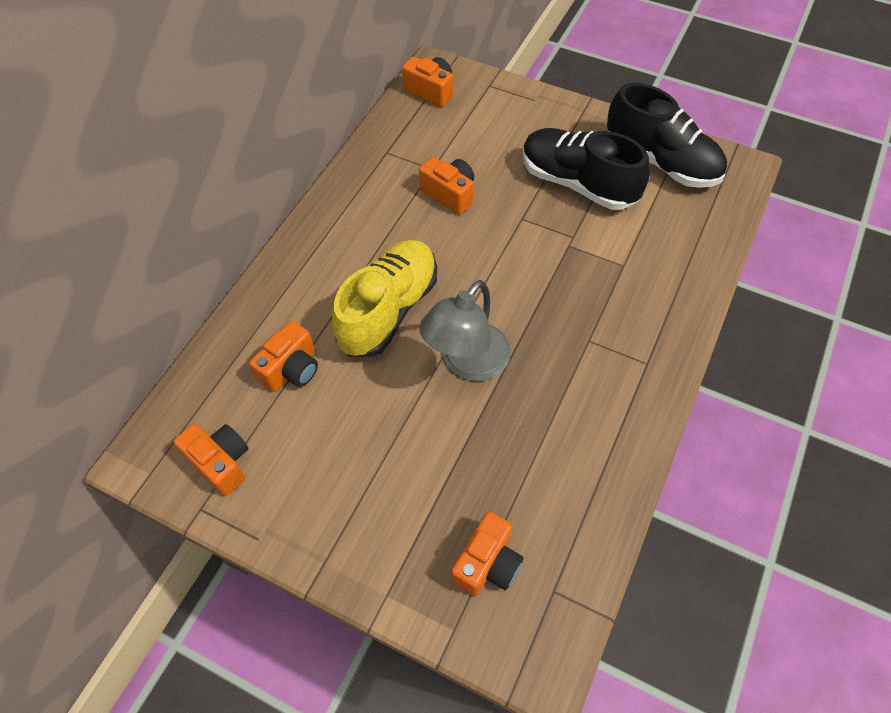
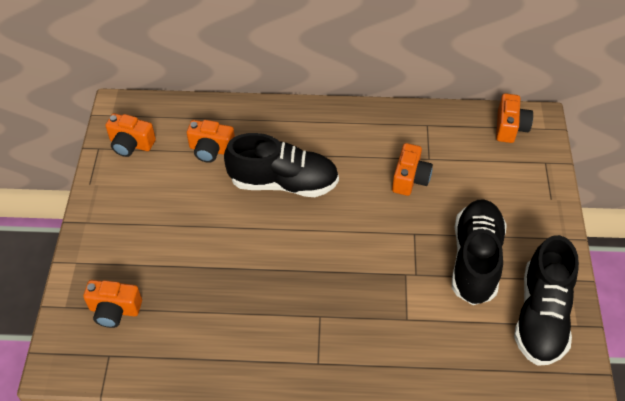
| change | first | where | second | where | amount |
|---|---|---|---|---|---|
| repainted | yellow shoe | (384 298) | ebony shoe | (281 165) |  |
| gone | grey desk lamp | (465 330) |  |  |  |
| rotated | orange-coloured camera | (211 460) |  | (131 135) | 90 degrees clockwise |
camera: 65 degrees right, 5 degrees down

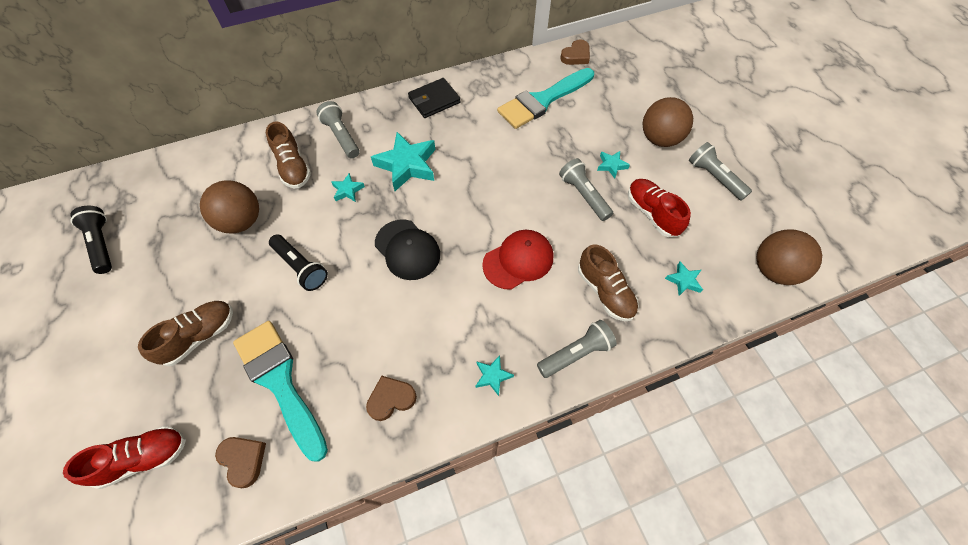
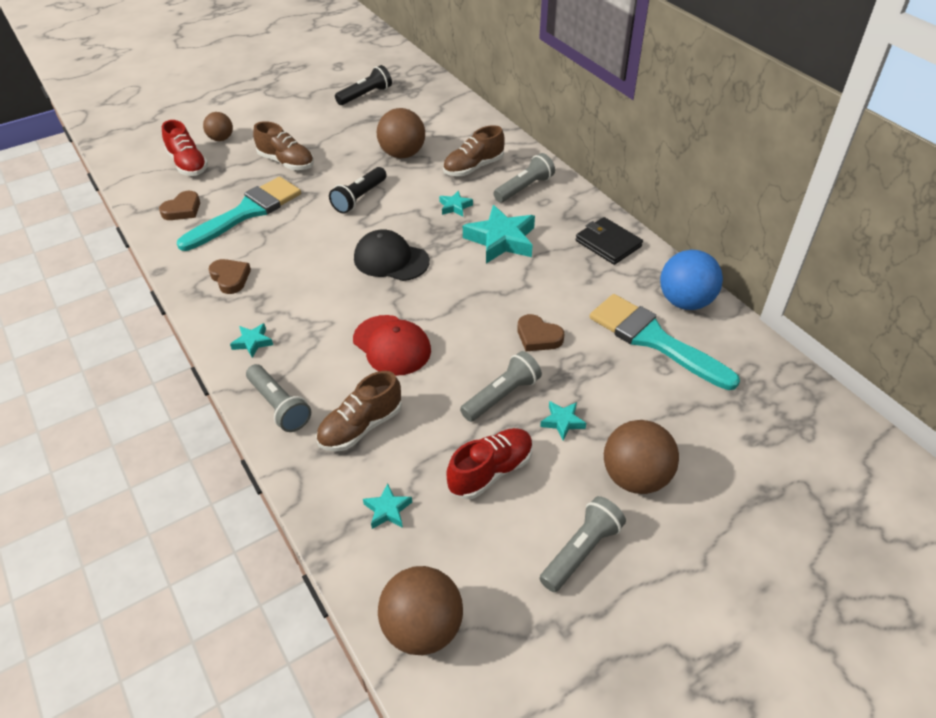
| change | first | where | second | where | amount |
|---|---|---|---|---|---|
| shifted | russet heart shape | (575 52) |  | (540 332) |  |
| rotated | ebony cap | (407 250) |  | (392 255) | 75 degrees clockwise |
| new |  |  | russet ball | (218 126) |  |
| new |  |  | cobalt ball | (691 280) |  |
camera: 80 degrees right, 15 degrees down

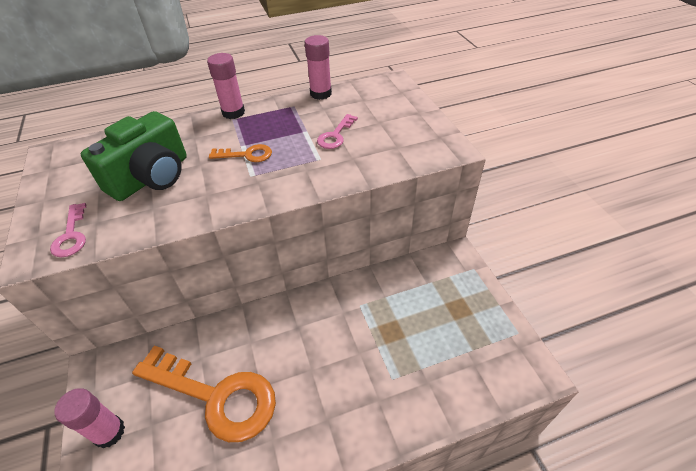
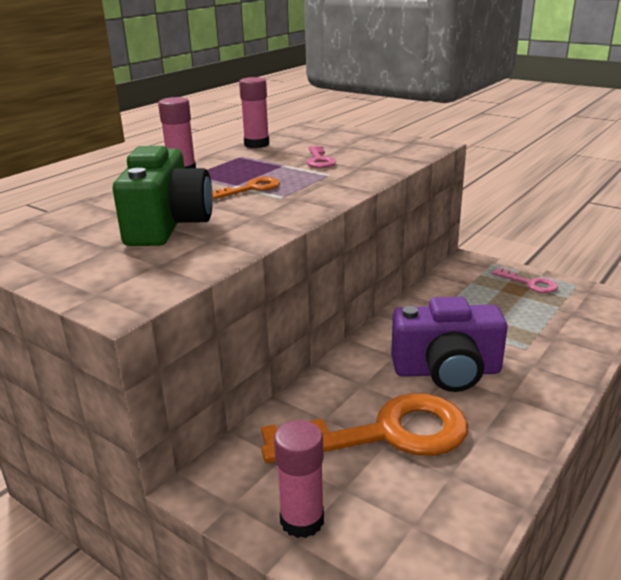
| change | first | where | second | where | amount |
|---|---|---|---|---|---|
| shifted | rosy key | (68 230) |  | (525 280) |  |
| new |  |  | purple camera | (449 344) |  |
camera: 35 degrees left, 20 degrees down

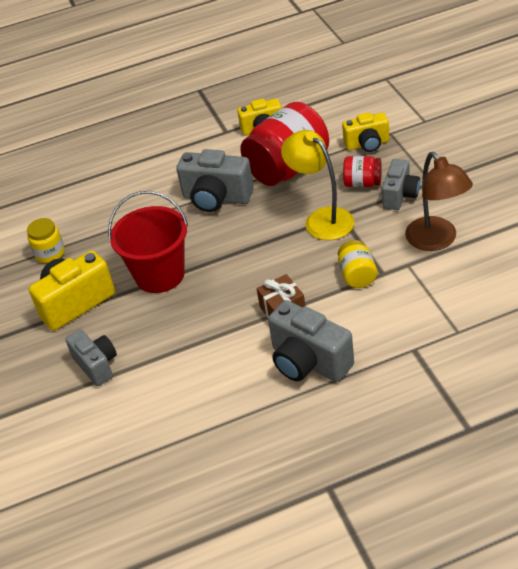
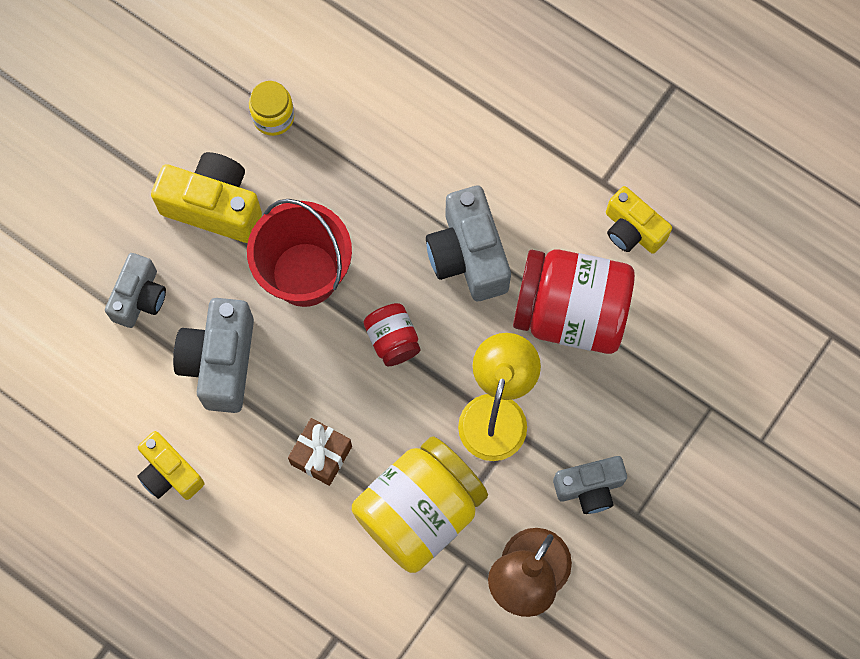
| change | first | where | second | where | amount |
|---|---|---|---|---|---|
| shifted | yellow camera | (365 132) |  | (170 465) |  |
| shifted | red jar | (362 171) |  | (392 334) |  |
| scaled | yellow jar | (357 264) |  | (420 505) | x2.06 |
| shifted | grey camera | (311 341) |  | (213 355) |  |
camera: 50 degrees right, 30 degrees up

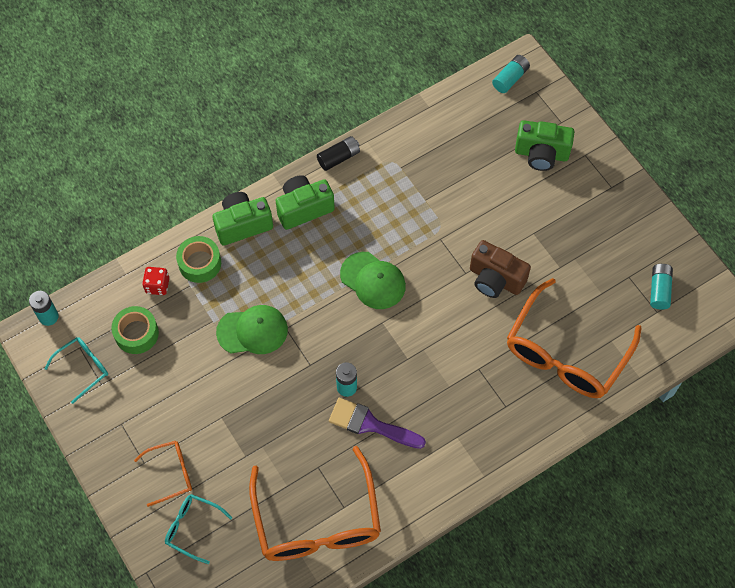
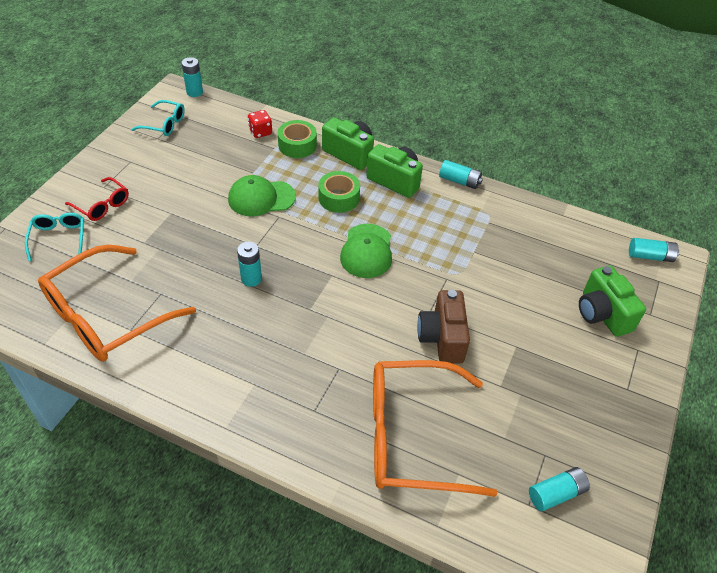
| change | first | where | second | where | amount |
|---|---|---|---|---|---|
| repainted | ebony power cell | (338 153) | teal power cell | (461 174) |  |
| rotated | leaf-green cap | (252 329) |  | (262 195) | 120 degrees clockwise |
| shifted | leaf-green roll of tape | (135 330) |  | (339 192) |  |
| gone | purple brush | (377 423) |  |  |  |
| repainted | orange-coloured eyeglasses | (163 474) | red eyeglasses | (97 199) |  |
camera: 55 degrees right, 15 degrees down

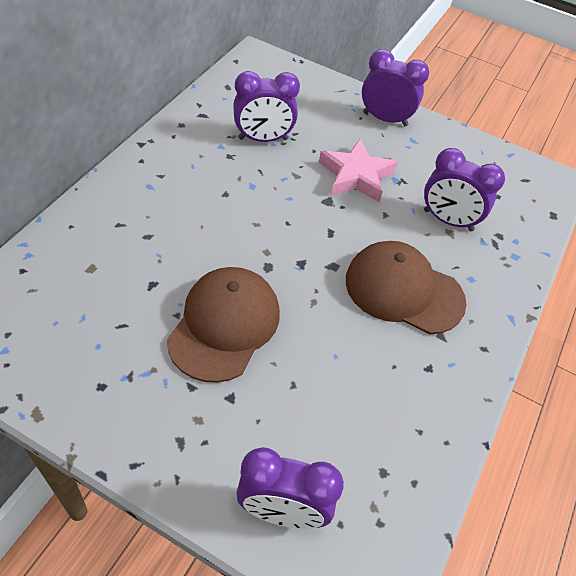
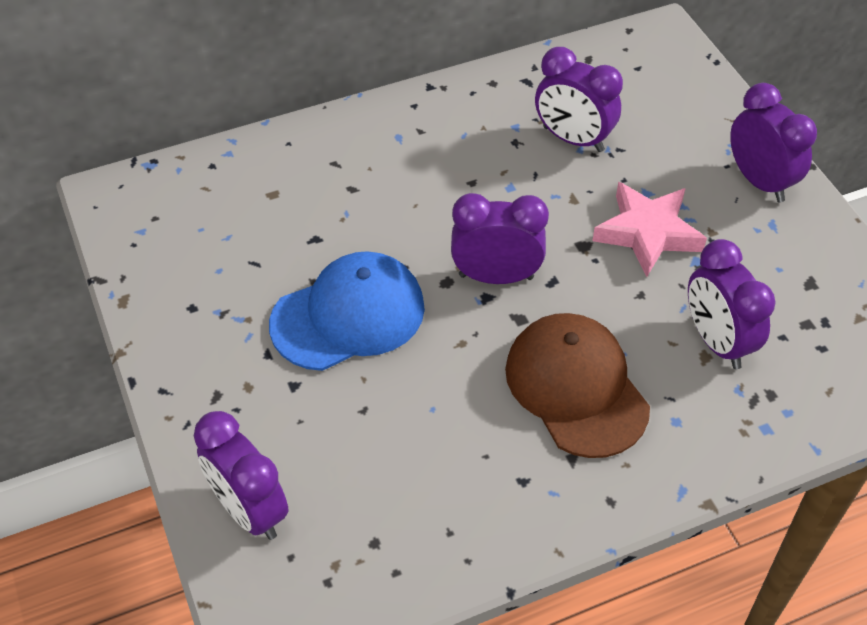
| change | first | where | second | where | amount |
|---|---|---|---|---|---|
| repainted | russet cap | (223 325) | cobalt cap | (347 311) |  |
| new |  |  | purple clock | (500 238) |  |
camera: 45 degrees right, 0 degrees up

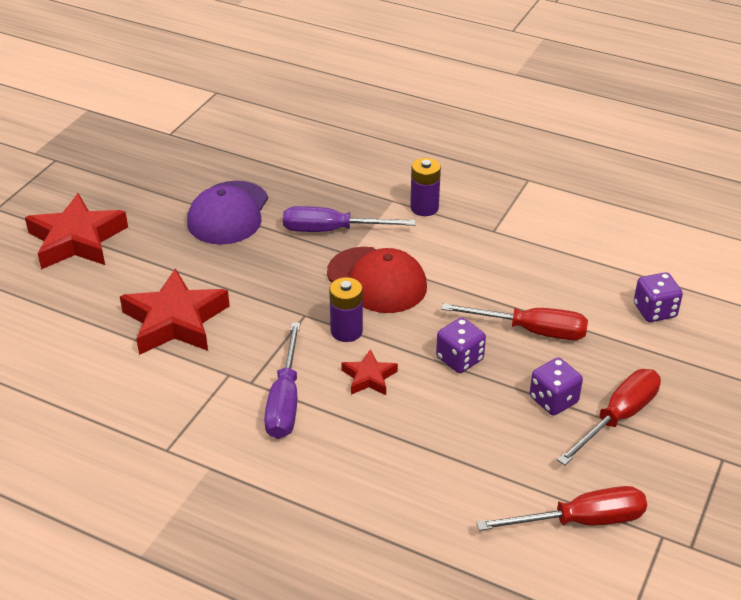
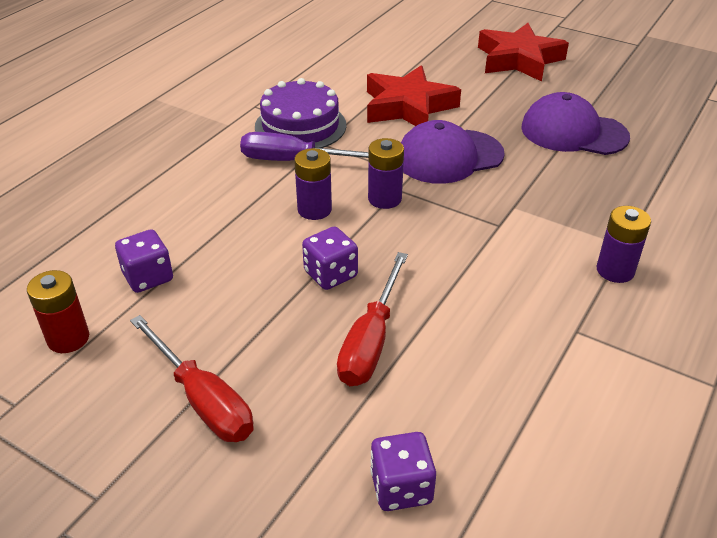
| change | first | where | second | where | amount |
|---|---|---|---|---|---|
| gone | purple screwdriver | (349 219) |  |  |  |
| gone | red cap | (377 280) |  |  |  |
| swapped | red star shape | (369 372) | purple power cell | (313 184) |  |
| shifted | purple die | (556 386) |  | (144 261) |  |
| swapped | red screwdriver | (561 508) | red power cell | (58 311) |  |
| new |  |  | purple layer cake | (300 113) |  |
| new |  |  | purple cap | (453 152) |  |
camera: 95 degrees right, 0 degrees up

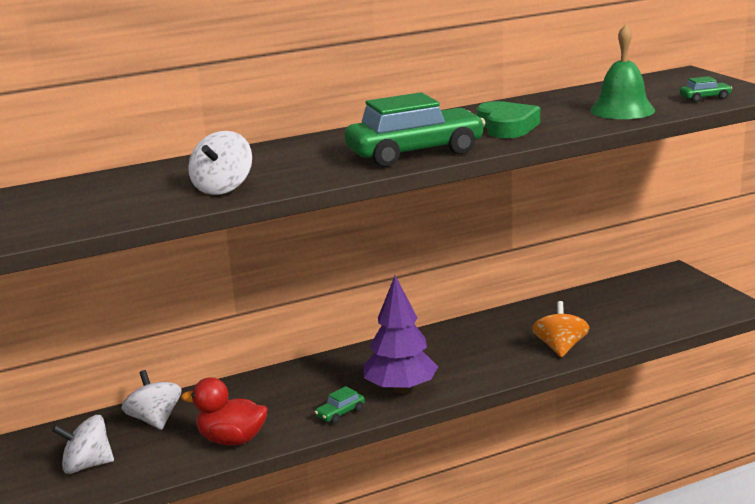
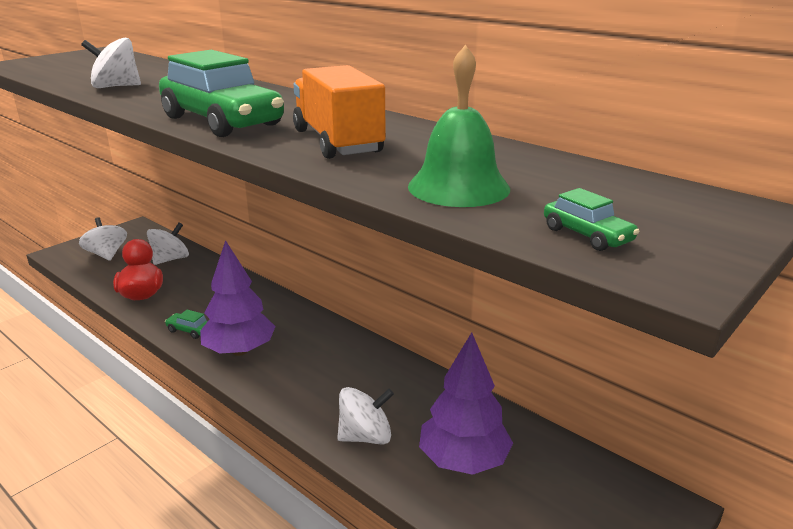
| change | first | where | second | where | amount |
|---|---|---|---|---|---|
| swapped | leaf-green heart shape | (508 119) | orange-coloured lorry | (339 112) |  |
| repainted | orange-coloured spinning top | (560 329) | pure white spinning top | (365 416) |  |
| new |  |  | purple toy tree | (466 403) |  |
camera: 65 degrees right, 5 degrees up

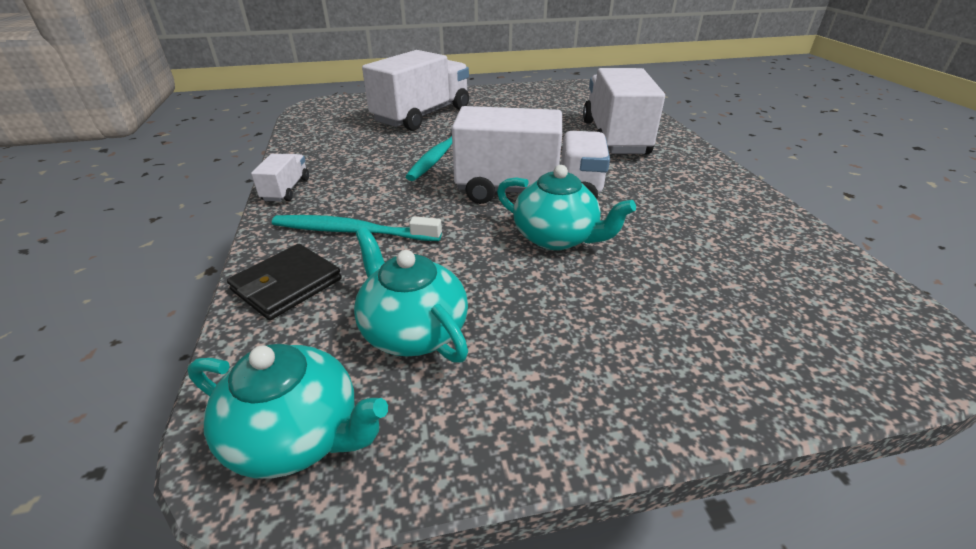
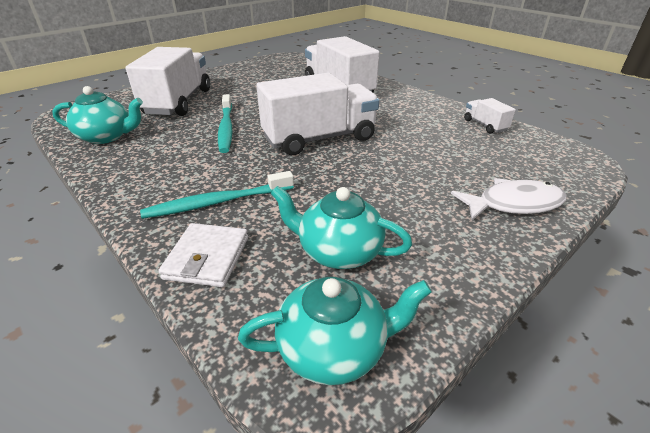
| change | first | where | second | where | amount |
|---|---|---|---|---|---|
| shifted | pure white lorry | (280 178) |  | (490 116) |  |
| shifted | teal china teapot | (566 207) |  | (97 115) |  |
| repainted | ebony billfold | (284 282) | pure white billfold | (203 255) |  |
| new |  |  | pure white toy fish | (509 199) |  |
camera: 30 degrees left, 0 degrees up

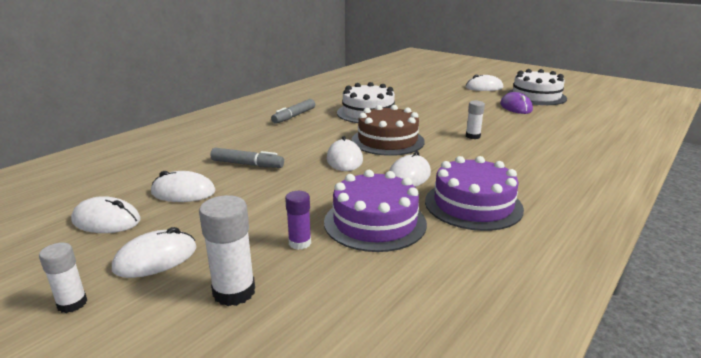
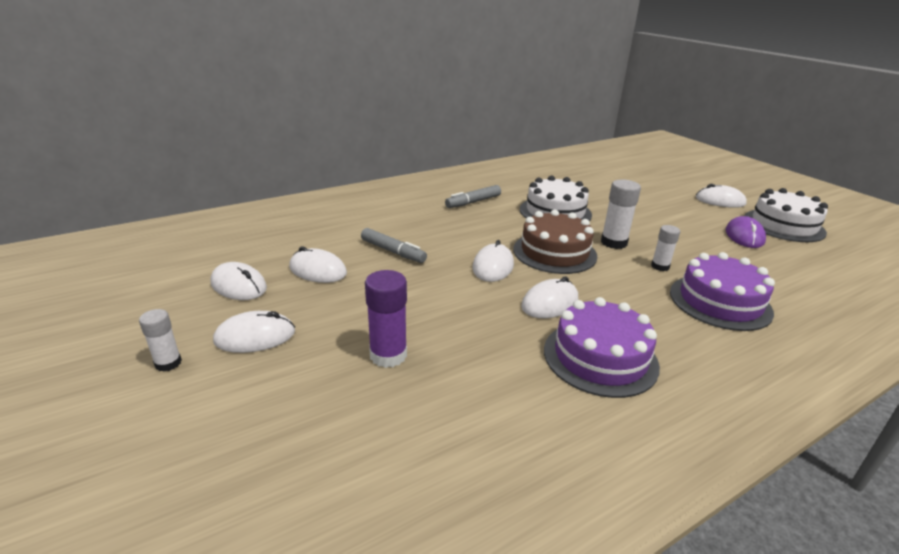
| change | first | where | second | where | amount |
|---|---|---|---|---|---|
| shifted | purple layer cake | (375 211) |  | (722 291) |  |
| scaled | purple glue stick | (298 220) |  | (386 319) | x1.59 |
| shifted | pure white glue stick | (227 250) |  | (621 214) |  |
camera: 20 degrees right, 5 degrees up

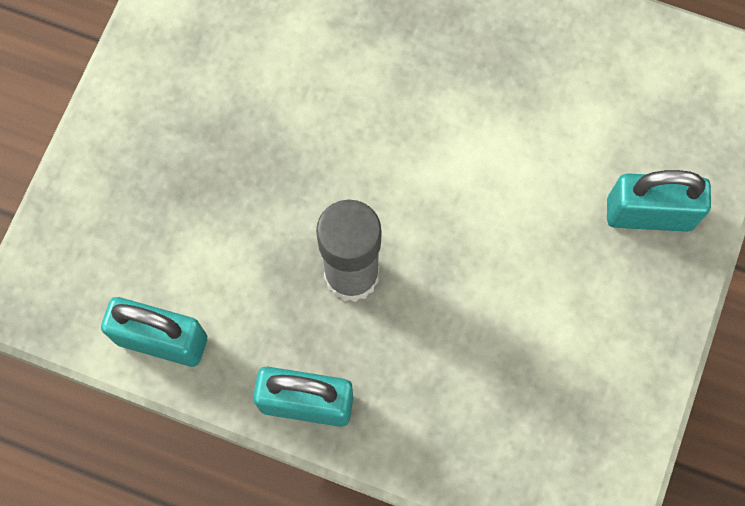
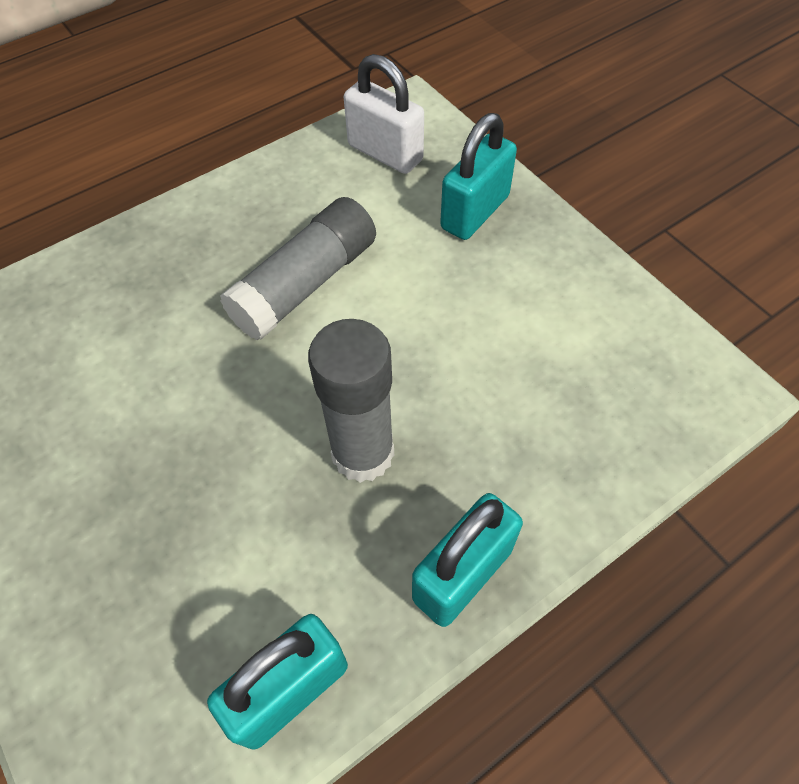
| change | first | where | second | where | amount |
|---|---|---|---|---|---|
| new |  |  | pure white lock | (384 114) |  |
| new |  |  | grey glue stick | (298 269) |  |
camera: 55 degrees left, 15 degrees down

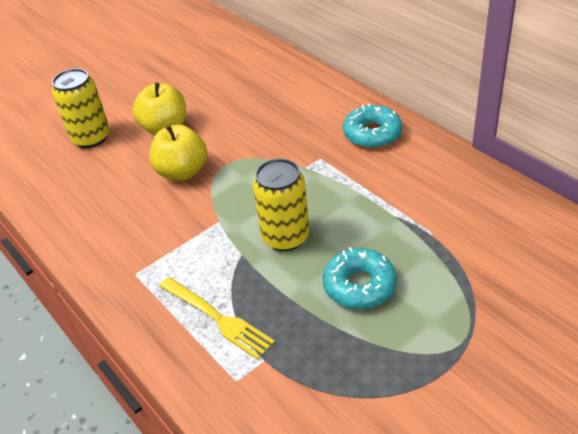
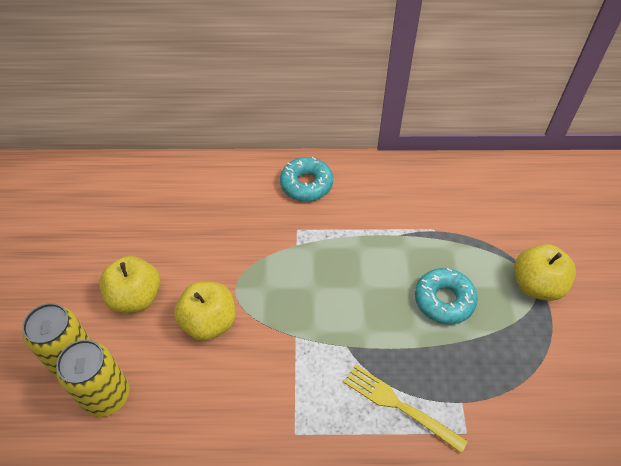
| change | first | where | second | where | amount |
|---|---|---|---|---|---|
| shifted | yellow can | (281 205) |  | (92 378) |  |
| rotated | yellow table fork | (217 318) |  | (405 408) | 135 degrees counterclockwise |
| new |  |  | yellow apple fruit | (545 272) |  |
camera: 55 degrees left, 10 degrees up

